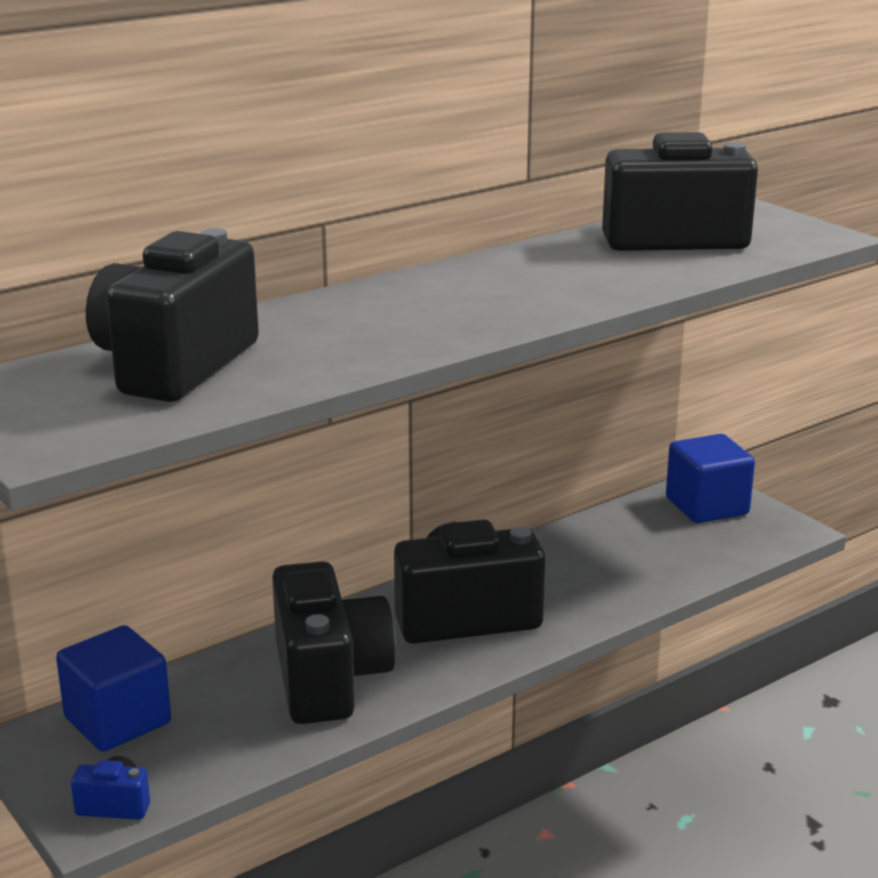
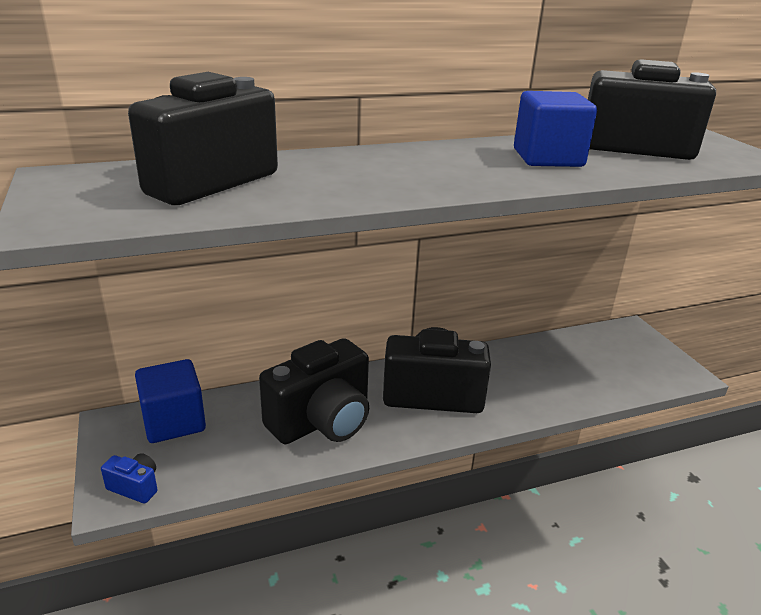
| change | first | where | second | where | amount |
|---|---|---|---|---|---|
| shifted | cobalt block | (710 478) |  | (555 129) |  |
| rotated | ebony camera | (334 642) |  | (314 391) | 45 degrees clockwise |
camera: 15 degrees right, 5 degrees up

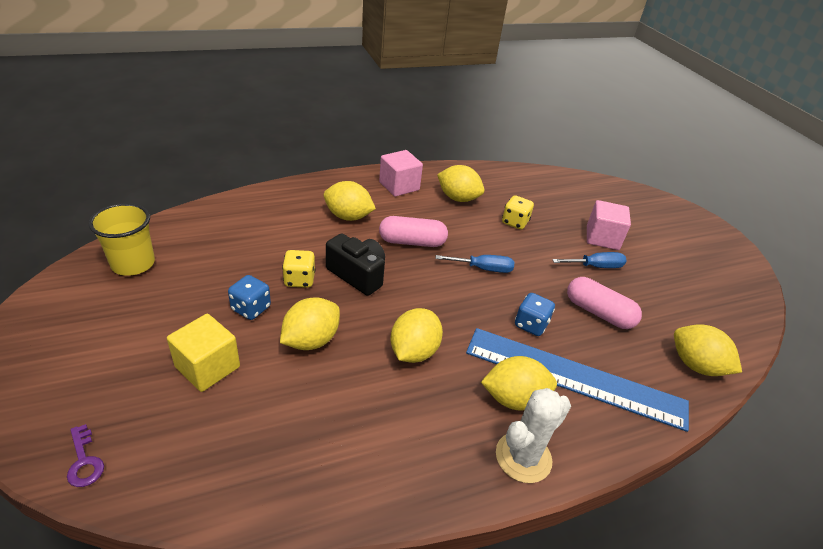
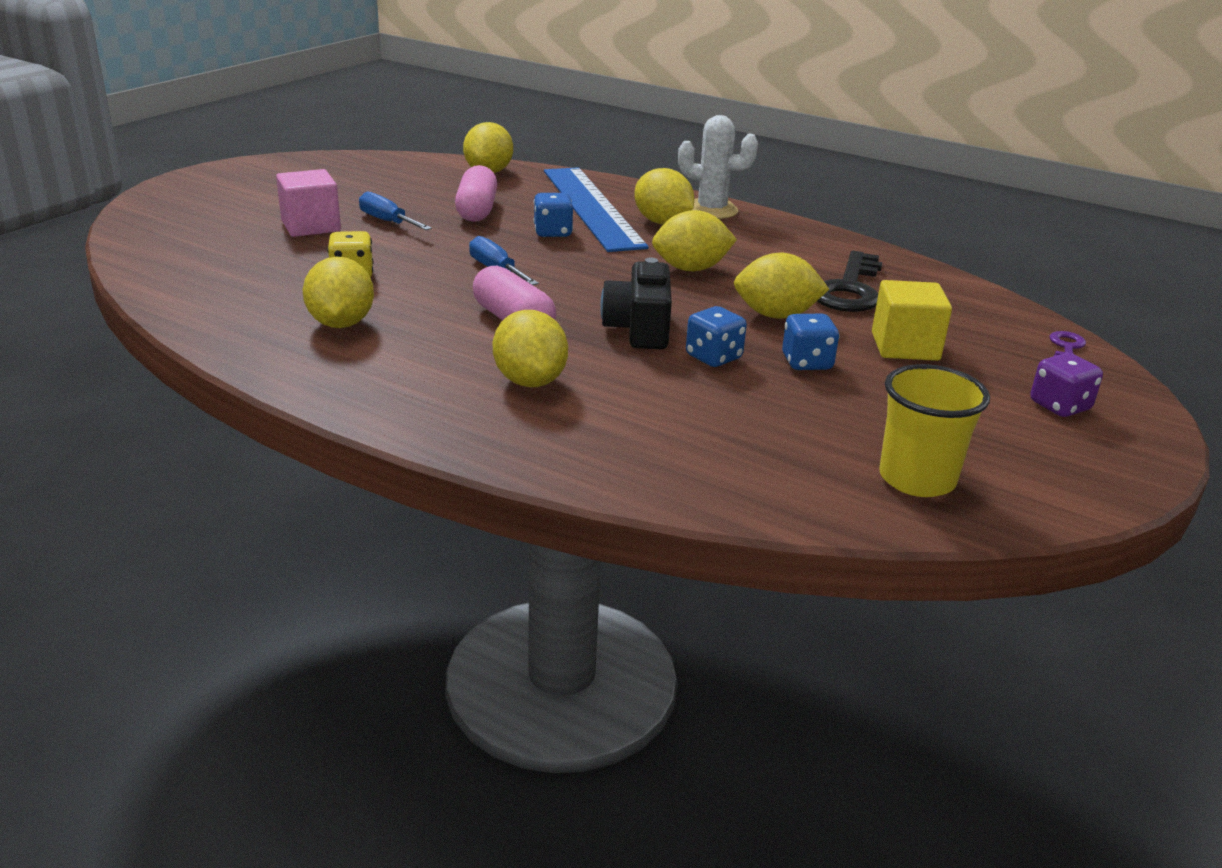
| change | first | where | second | where | amount |
|---|---|---|---|---|---|
| gone | rosy block | (401 173) |  |  |  |
| repainted | yellow die | (298 269) | cobalt die | (716 336) |  |
| new |  |  | ebony key | (849 281) |  |
| new |  |  | purple die | (1066 385) |  |
camera: 125 degrees left, 10 degrees down

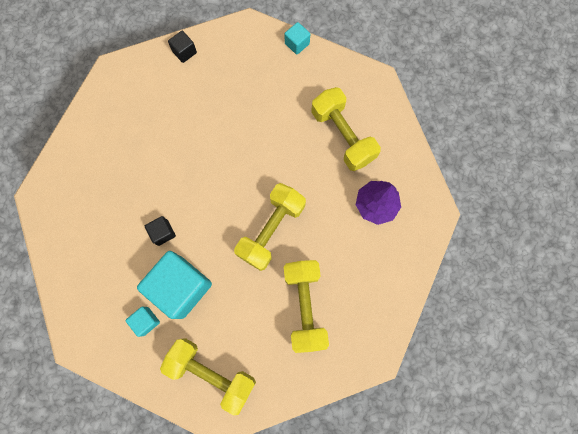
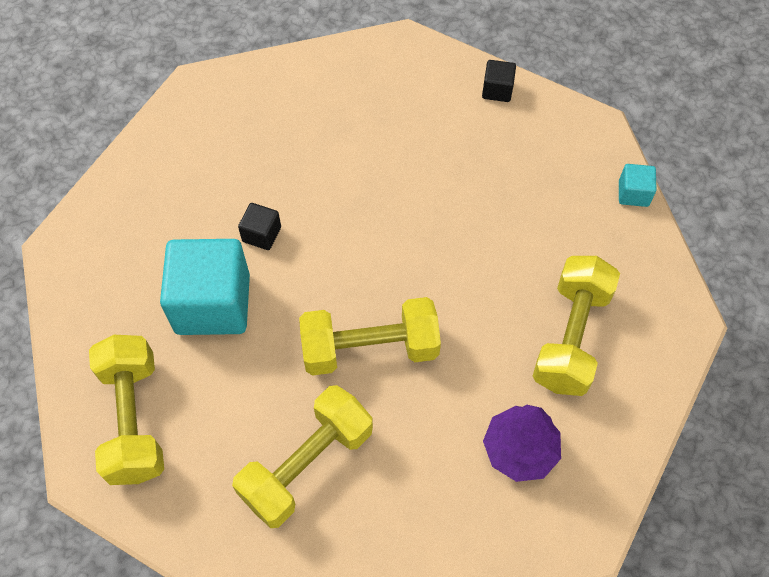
| change | first | where | second | where | amount |
|---|---|---|---|---|---|
| gone | teal block | (142 322) |  |  |  |
camera: 50 degrees right, 15 degrees down

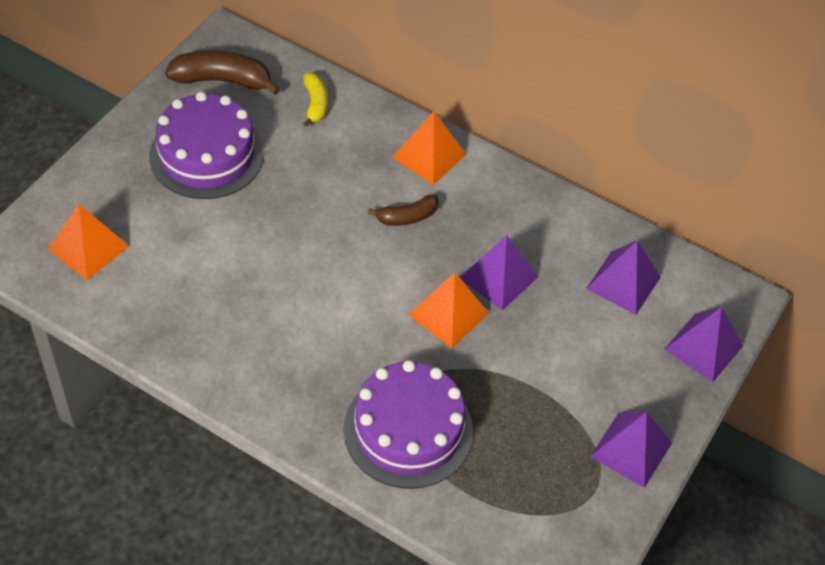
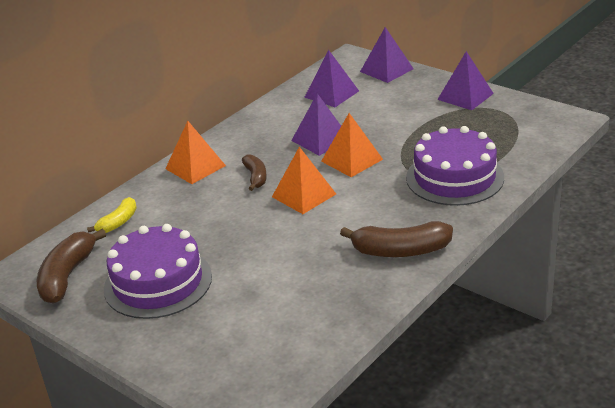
| change | first | where | second | where | amount |
|---|---|---|---|---|---|
| rotated | yellow banana fruit | (315 100) |  | (112 215) | 120 degrees clockwise |
| shifted | orange-coloured pyramid | (88 242) |  | (304 180) |  |
| new |  |  | russet banana fruit | (396 239) |  |
camera: 75 degrees left, 20 degrees down

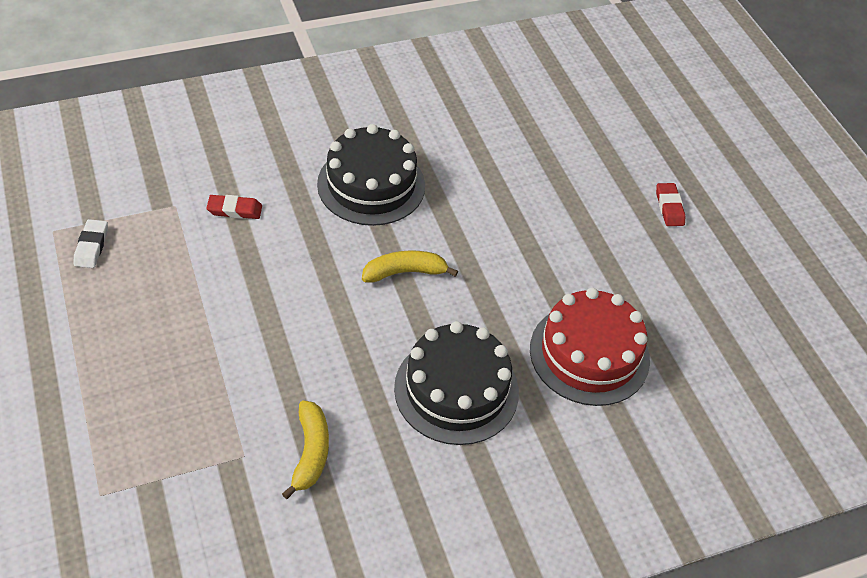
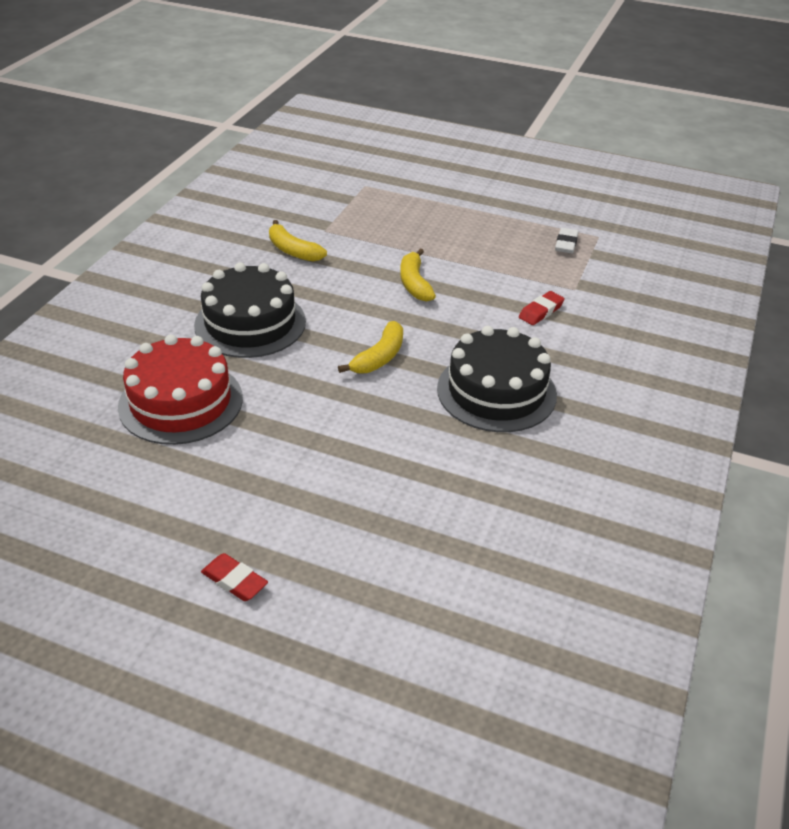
| change | first | where | second | where | amount |
|---|---|---|---|---|---|
| rotated | pure white gum eraser | (91 243) |  | (567 240) | 60 degrees clockwise |
| new |  |  | yellow banana fruit | (418 275) |  |
camera: 135 degrees right, 10 degrees down

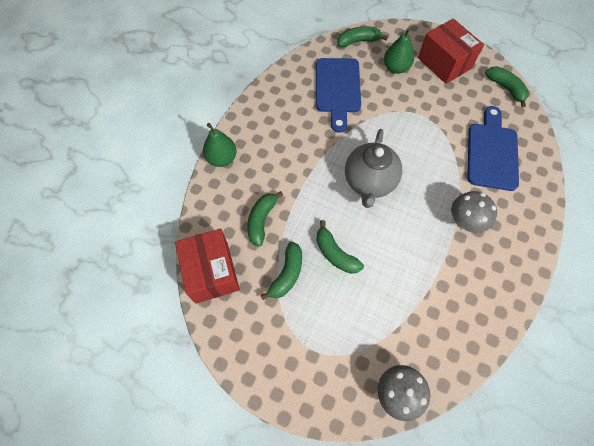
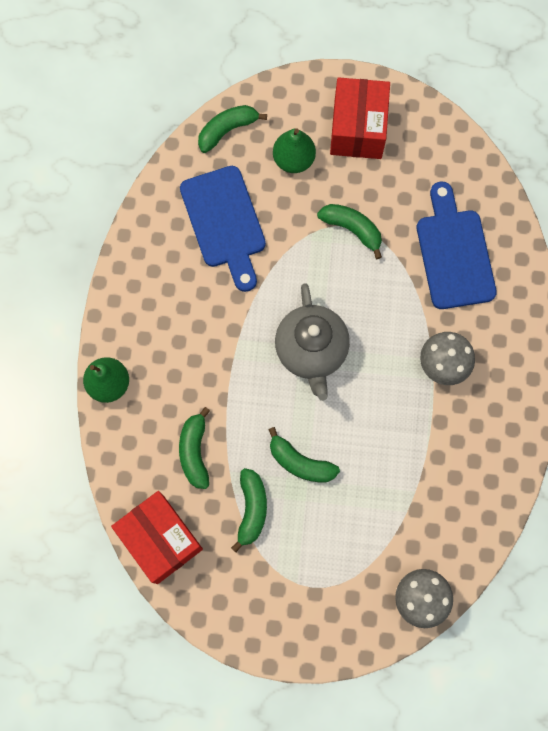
| change | first | where | second | where | amount |
|---|---|---|---|---|---|
| rotated | red box | (451 51) |  | (360 118) | 60 degrees clockwise |
| shifted | leaf-green banana fruit | (507 86) |  | (349 231) |  |
camera: 20 degrees left, 10 degrees up

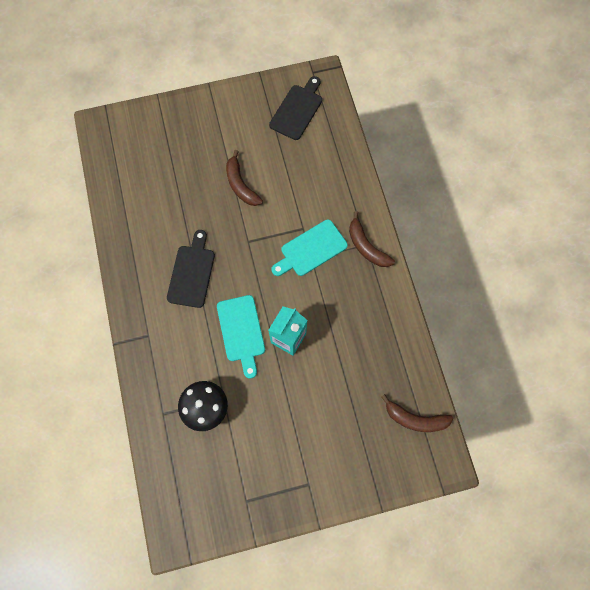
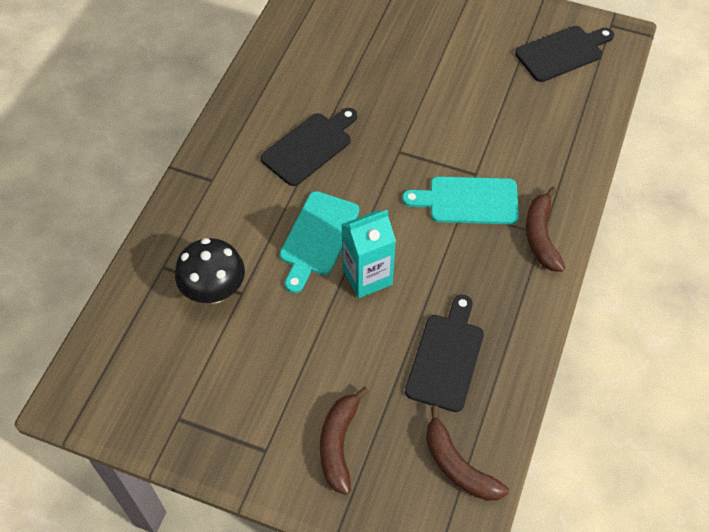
| change | first | where | second | where | amount |
|---|---|---|---|---|---|
| shifted | russet banana fruit | (244 178) |  | (344 441) |  |
| new |  |  | ebony chopping board | (444 353) |  |
camera: 35 degrees right, 15 degrees down

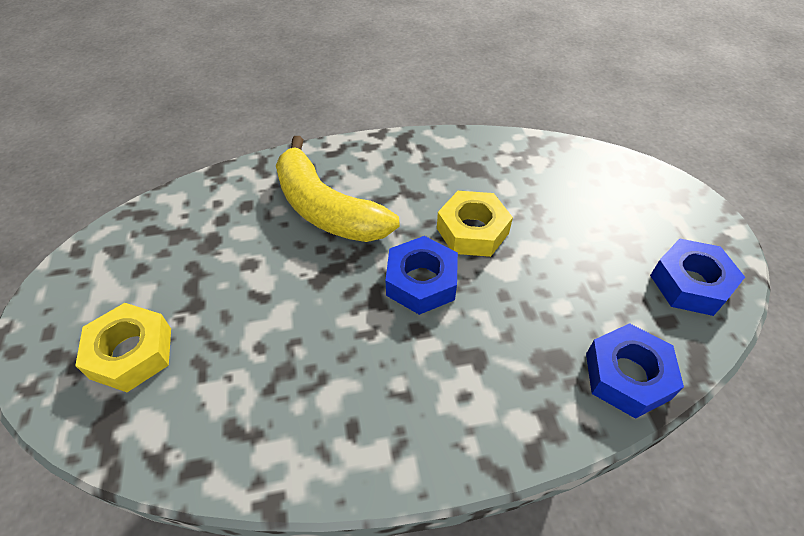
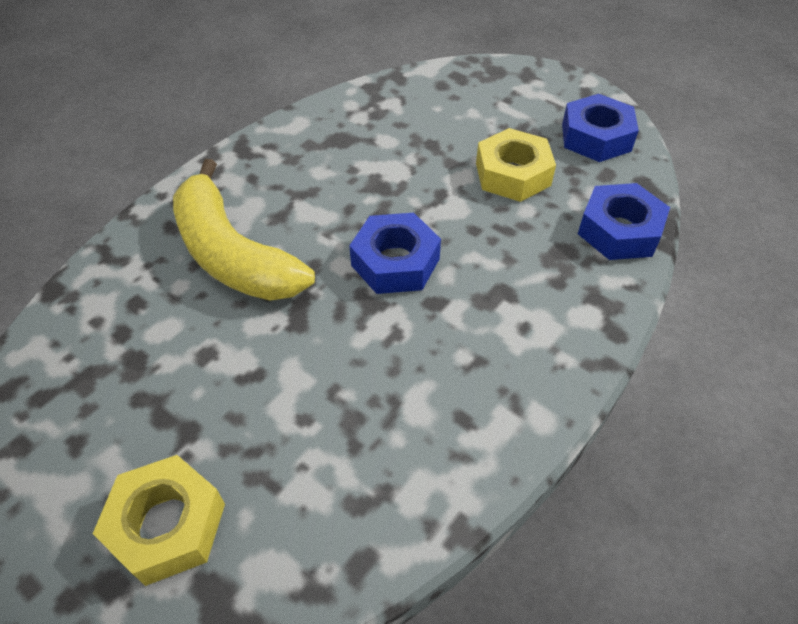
| change | first | where | second | where | amount |
|---|---|---|---|---|---|
| rotated | yellow banana fruit | (338 189) |  | (244 229) | 45 degrees clockwise |
| shifted | yellow hex nut | (475 224) |  | (516 165) |  |
camera: 40 degrees left, 0 degrees up

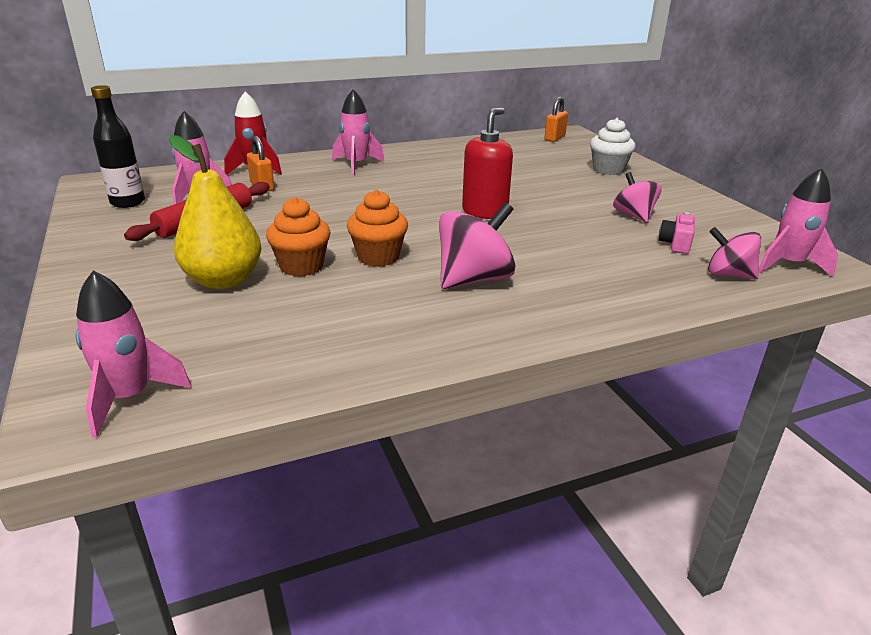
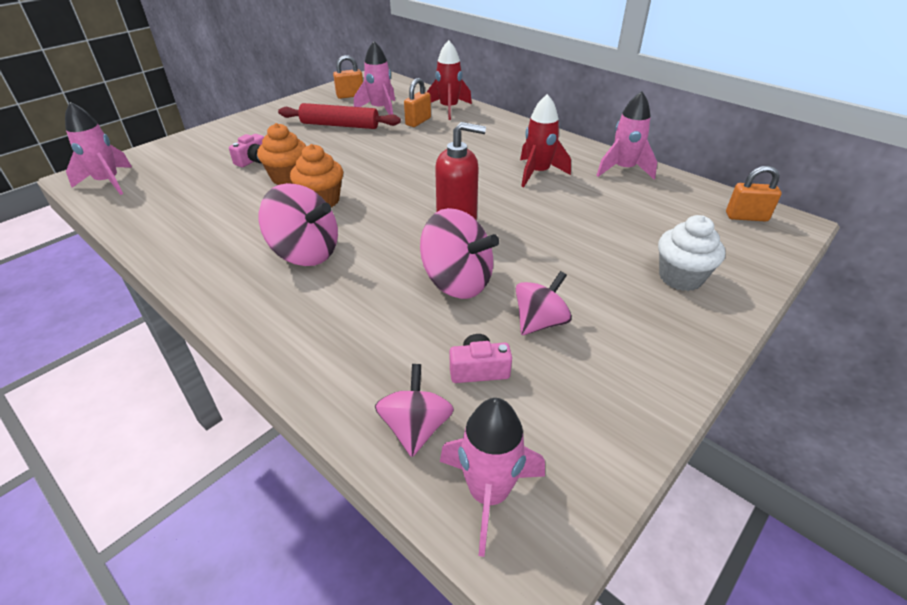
| change | first | where | second | where | amount |
|---|---|---|---|---|---|
| swapped | ebony flask | (118 146) | orange-coloured lock | (348 77) |  |
| shifted | rosy spaceship | (358 132) |  | (626 135) |  |
| swapped | yellow pear fruit | (215 212) | rosy camera | (246 150) |  |
| new |  |  | red spaceship | (545 140) |  |
| new |  |  | rosy spinning top | (459 253) |  |
camera: 65 degrees right, 10 degrees up

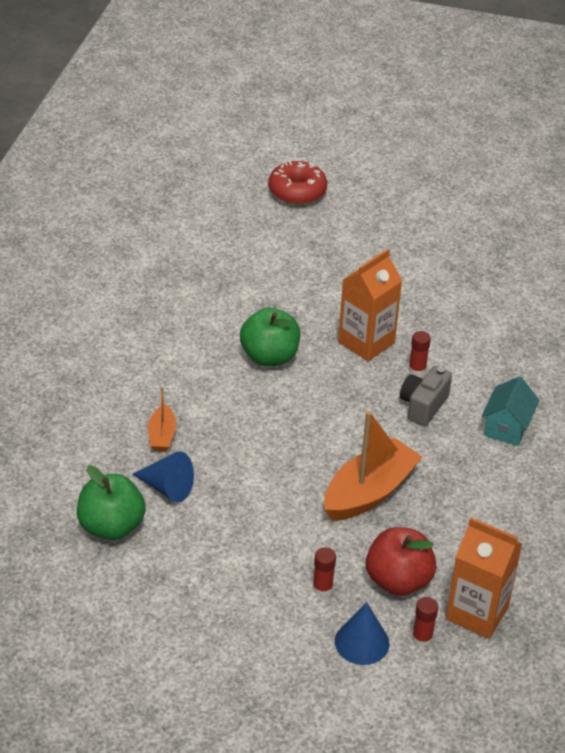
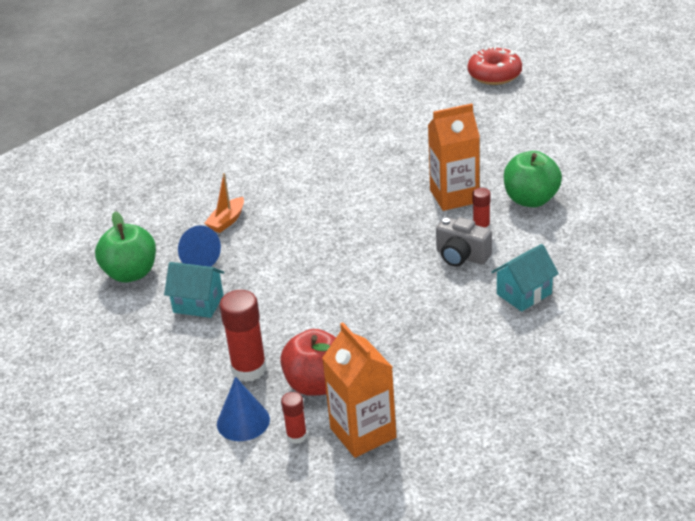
| change | first | where | second | where | amount |
|---|---|---|---|---|---|
| shifted | leaf-green apple fruit | (270 336) |  | (533 179) |  |
| rotated | grey camera | (426 396) |  | (464 242) | 120 degrees counterclockwise |
| gone | orange-coloured toy boat | (373 466) |  |  |  |
| scaled | red glue stick | (324 571) |  | (243 336) | x1.83 |
| new |  |  | teal house | (194 290) |  |
camera: 35 degrees right, 5 degrees down

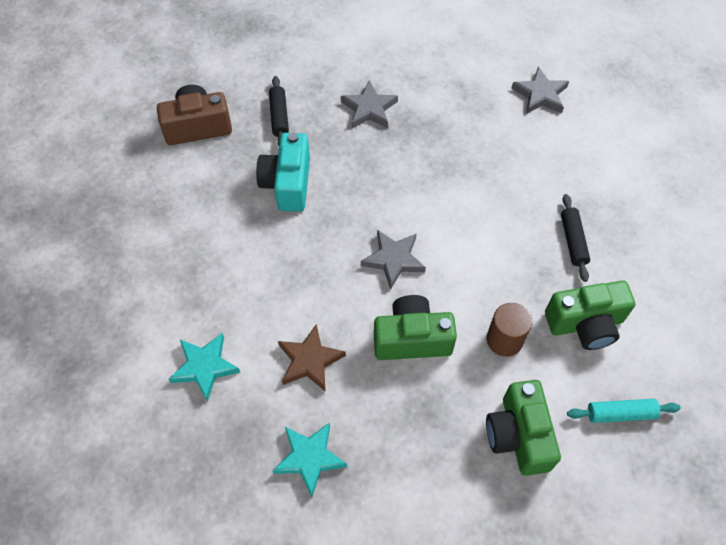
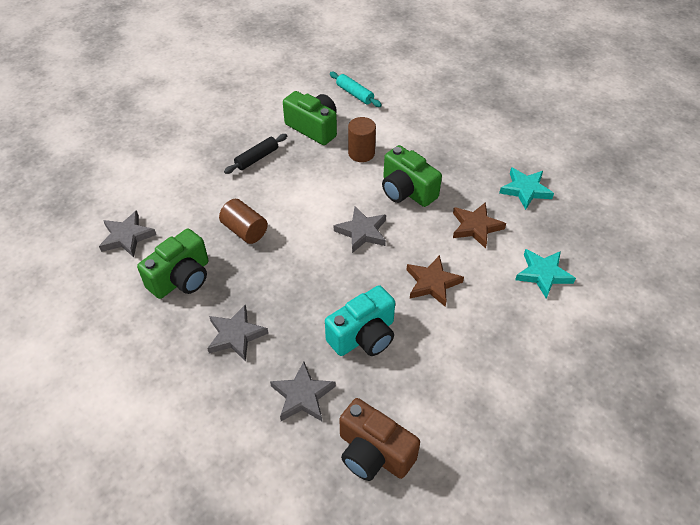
| change | first | where | second | where | amount |
|---|---|---|---|---|---|
| swapped | ebony rolling pin | (279 111) | grey star shape | (303 391) |  |
| shifted | leaf-green camera | (523 428) |  | (173 264) |  |
| new |  |  | russet cylinder | (243 221) |  |
| new |  |  | russet star shape | (435 281) |  |
camera: 130 degrees left, 10 degrees down

